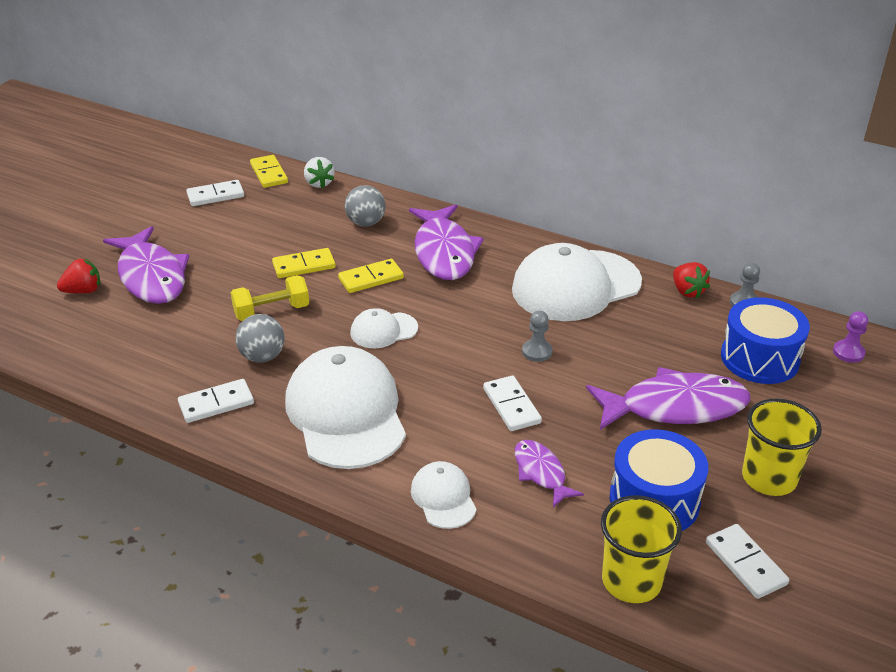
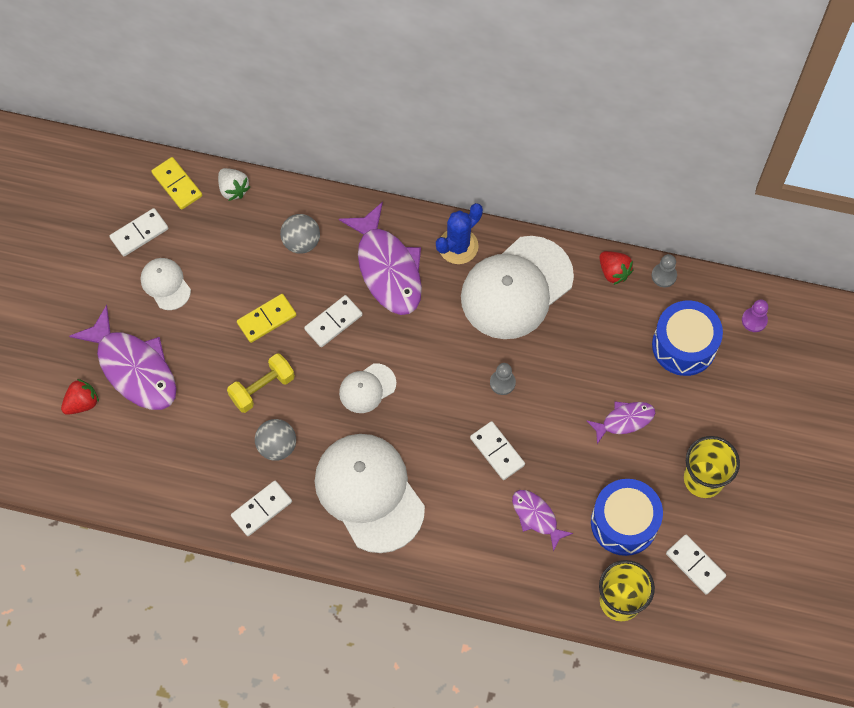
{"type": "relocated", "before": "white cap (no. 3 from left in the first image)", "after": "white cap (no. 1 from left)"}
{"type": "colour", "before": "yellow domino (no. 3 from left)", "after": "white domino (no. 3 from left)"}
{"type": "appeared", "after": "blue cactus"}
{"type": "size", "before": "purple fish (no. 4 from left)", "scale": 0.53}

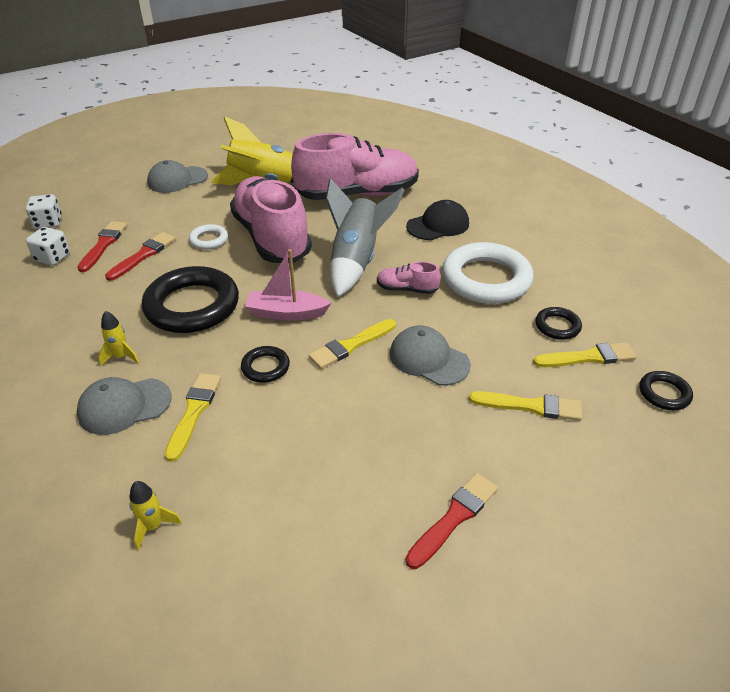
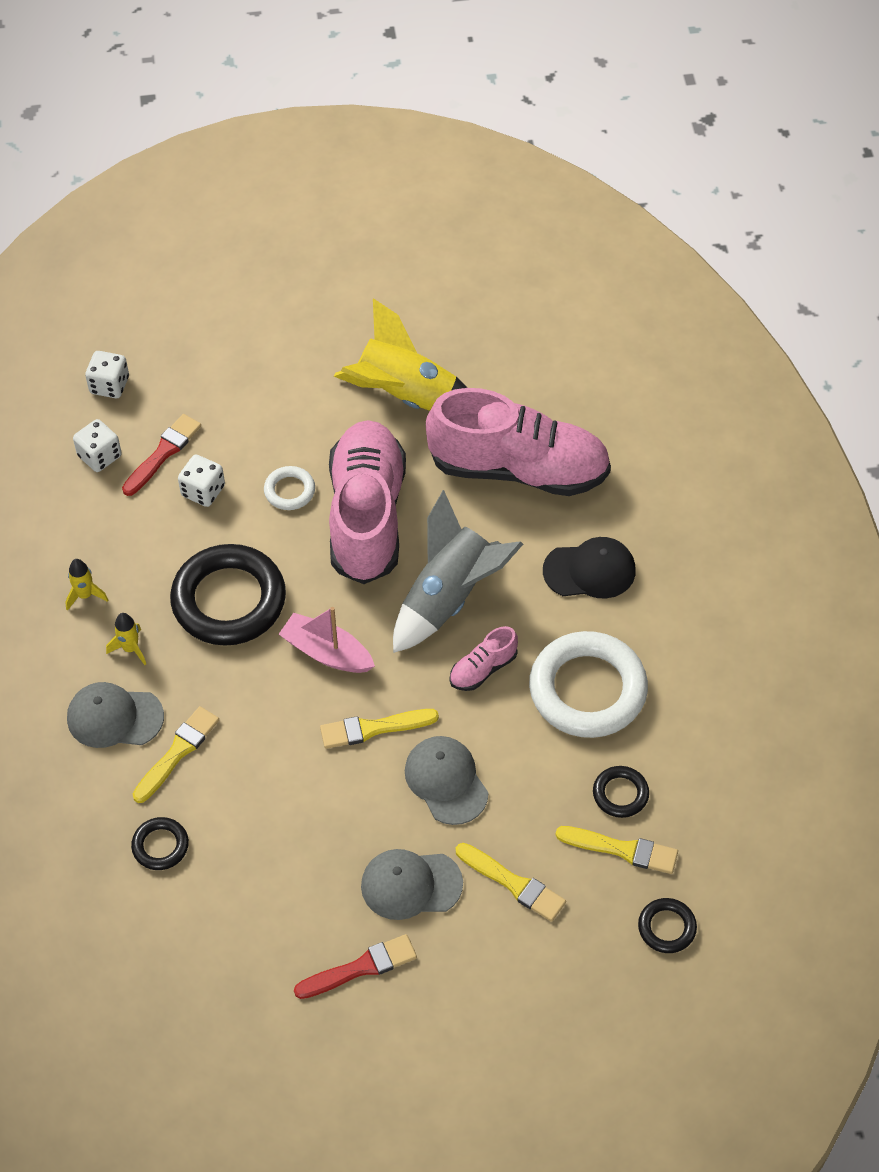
{"type": "relocated", "before": "yellow rocket (no. 2 from left in the first image)", "after": "yellow rocket (no. 1 from left)"}
{"type": "relocated", "before": "black ring (no. 2 from left in the first image)", "after": "black ring (no. 1 from left)"}
{"type": "exchanged", "before": "red brush (no. 2 from left)", "after": "white dice (no. 3 from left)"}
{"type": "relocated", "before": "grey cap (no. 2 from left)"}
{"type": "spun", "before": "pink shoe (no. 3 from left in the first image)", "turn": -75}

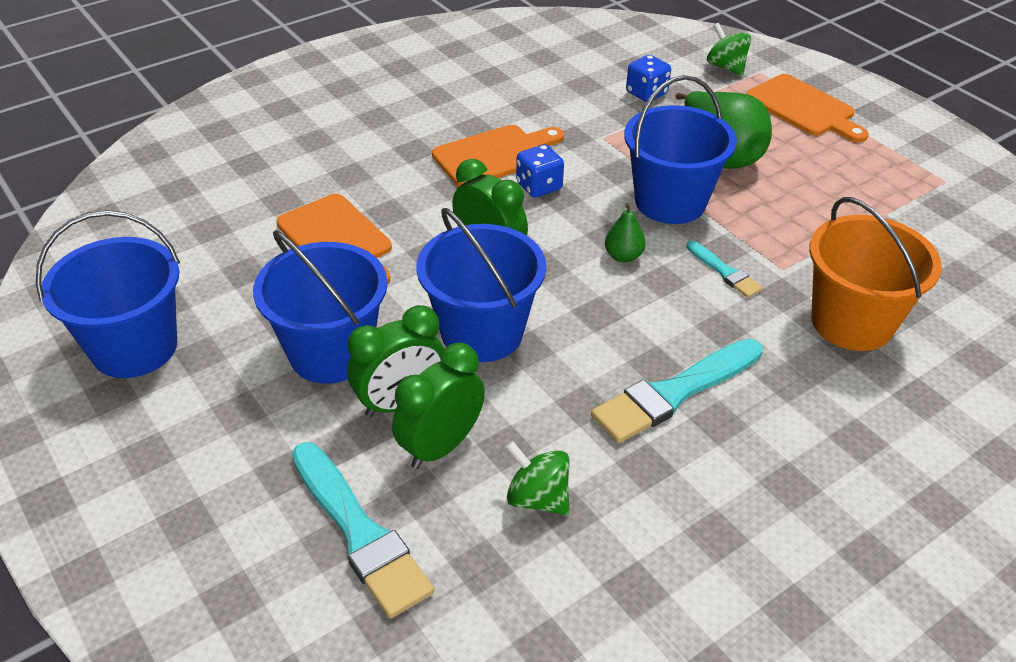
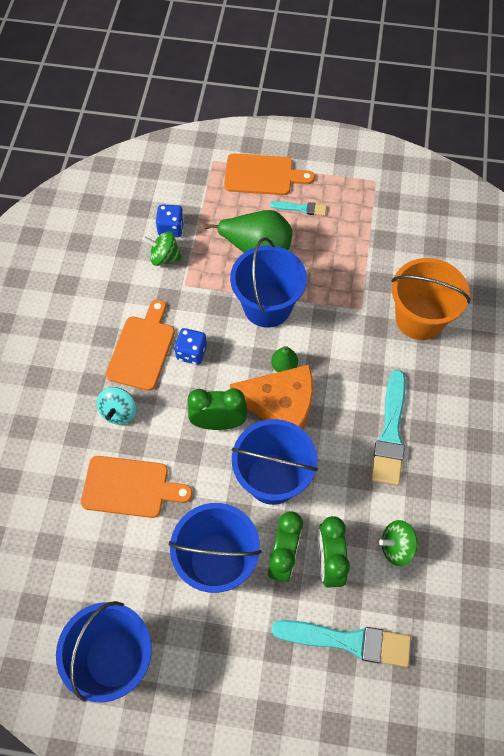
{"type": "appeared", "after": "turquoise spinning top"}
{"type": "relocated", "before": "green spinning top (no. 2 from left in the first image)", "after": "green spinning top (no. 1 from left)"}
{"type": "appeared", "after": "orange cheese"}
{"type": "relocated", "before": "turquoise brush (no. 3 from left in the first image)", "after": "turquoise brush (no. 1 from left)"}

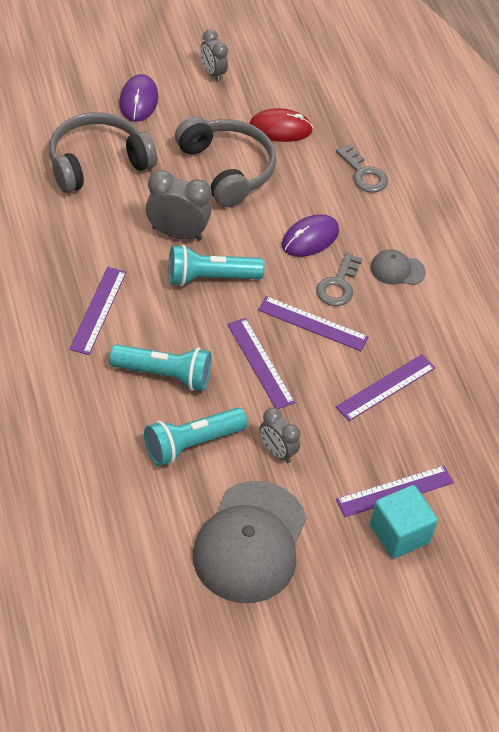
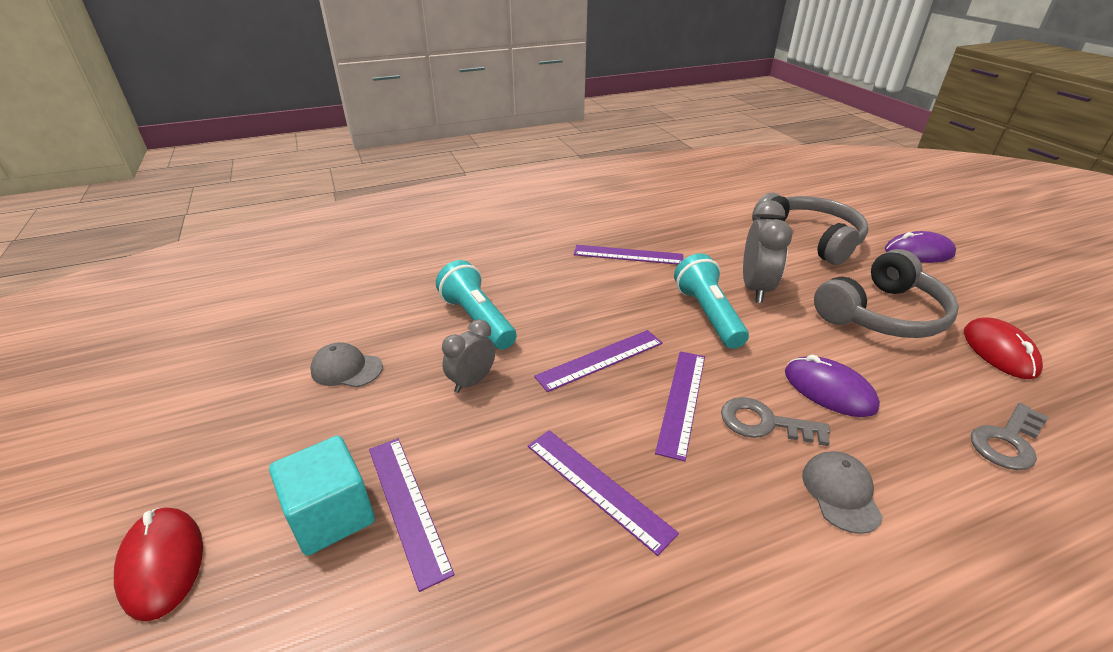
{"type": "appeared", "after": "red mouse (no. 1 from left)"}
{"type": "size", "before": "grey cap (no. 1 from left)", "scale": 0.45}
{"type": "missing", "before": "turquoise flashlight (no. 1 from left)"}
{"type": "missing", "before": "grey clock (no. 2 from left)"}

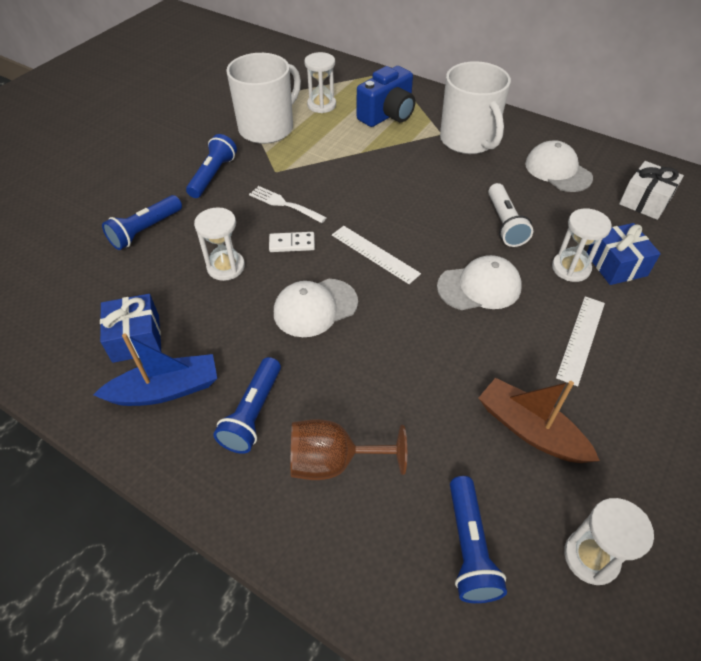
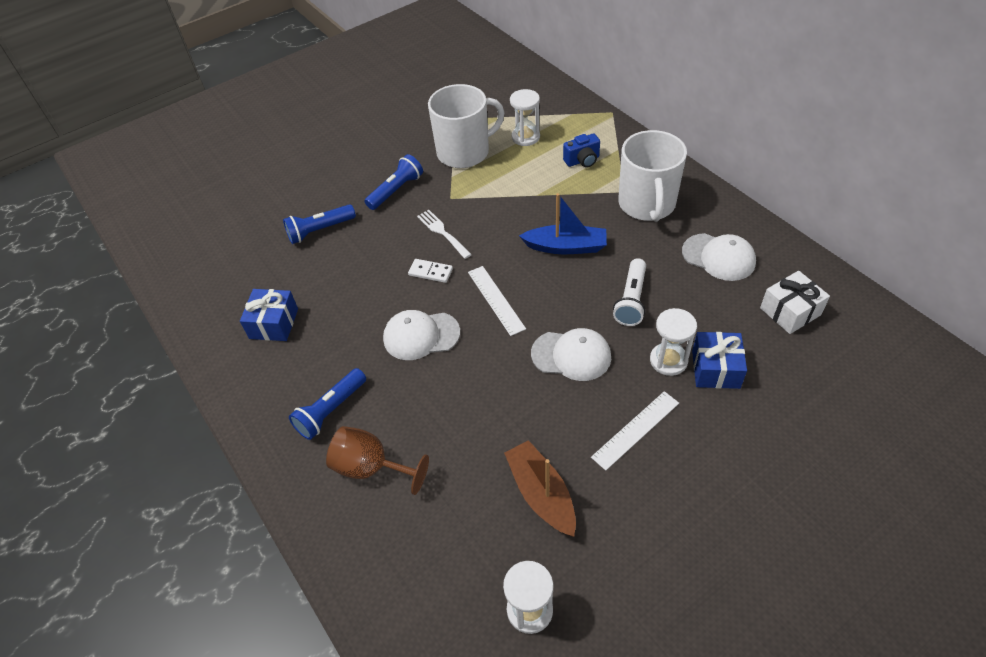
{"type": "relocated", "before": "blue boat"}
{"type": "size", "before": "blue camera", "scale": 0.6}
{"type": "spun", "before": "white cap (no. 3 from left)", "turn": 135}
{"type": "missing", "before": "white hourglass (no. 1 from left)"}
{"type": "missing", "before": "blue flashlight (no. 4 from left)"}

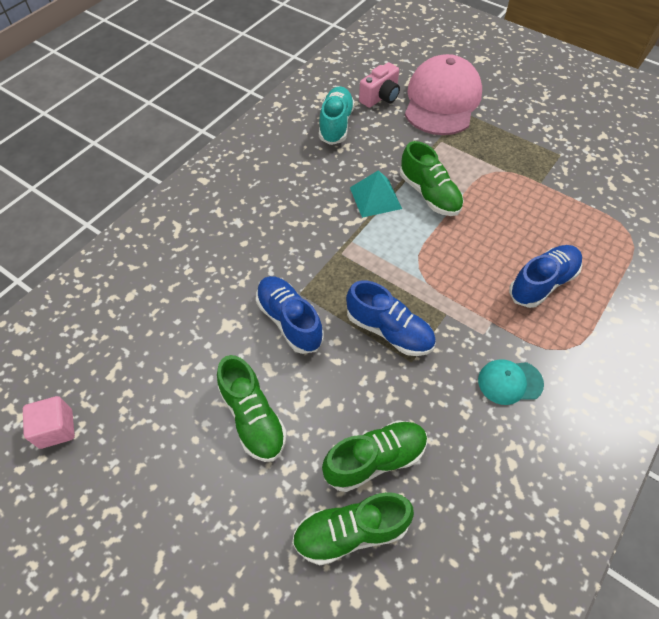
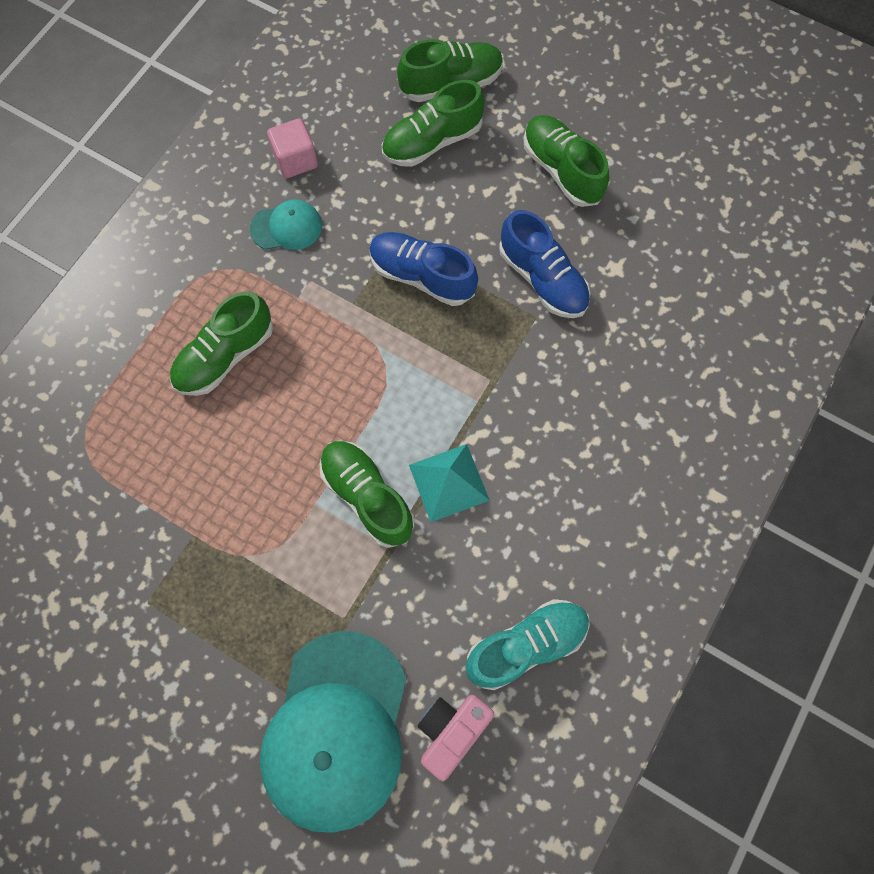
{"type": "colour", "before": "blue shoe (no. 3 from left)", "after": "green shoe (no. 1 from left)"}
{"type": "colour", "before": "pink cap", "after": "turquoise cap (no. 2 from left)"}
{"type": "relocated", "before": "pink cube"}
{"type": "spun", "before": "turquoise shoe", "turn": -120}

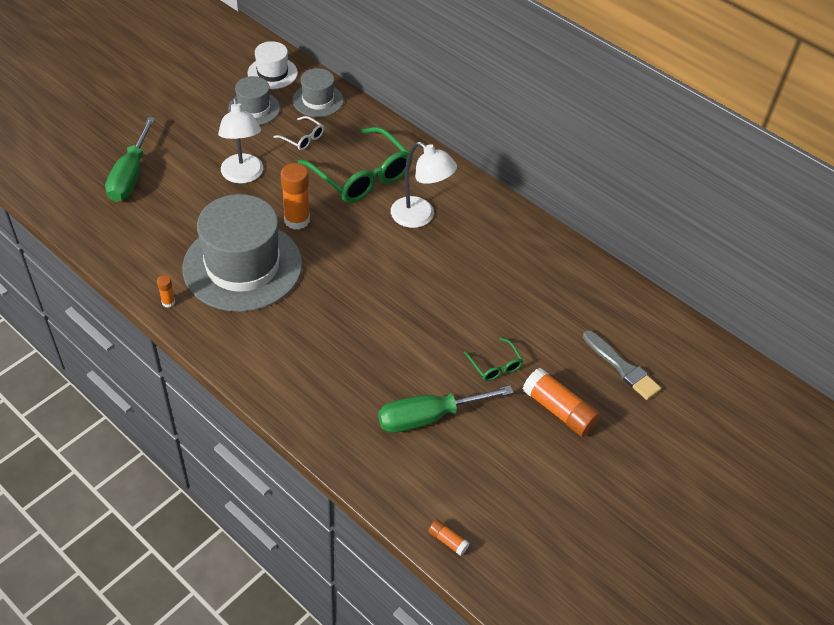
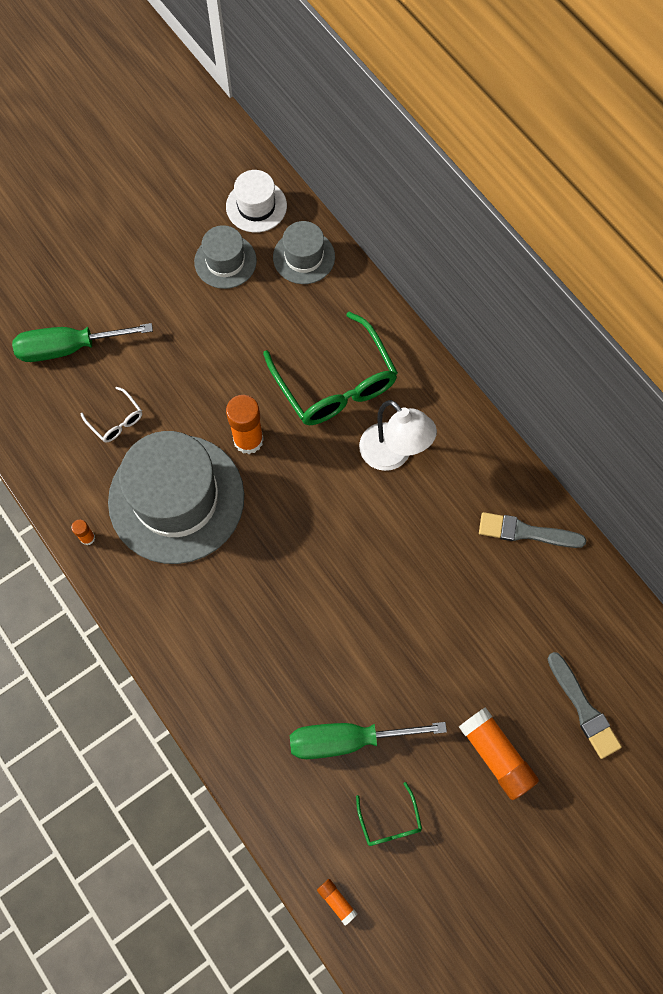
{"type": "spun", "before": "green screwdriver (no. 1 from left)", "turn": 60}
{"type": "relocated", "before": "white glasses"}
{"type": "relocated", "before": "green glasses (no. 2 from left)"}
{"type": "appeared", "after": "grey brush (no. 1 from left)"}
{"type": "missing", "before": "white lamp (no. 1 from left)"}

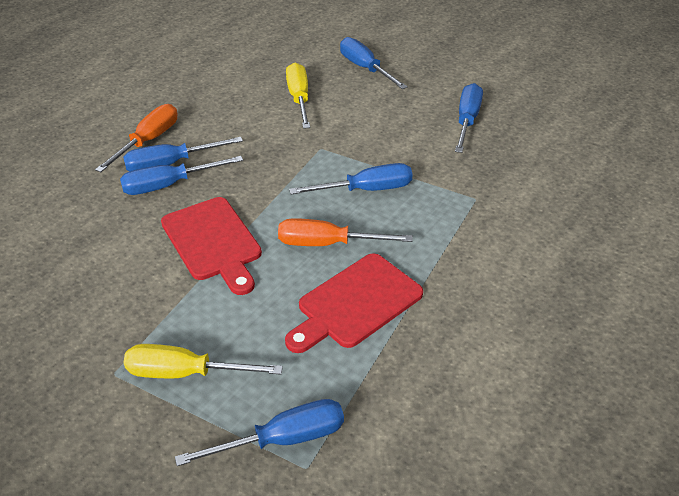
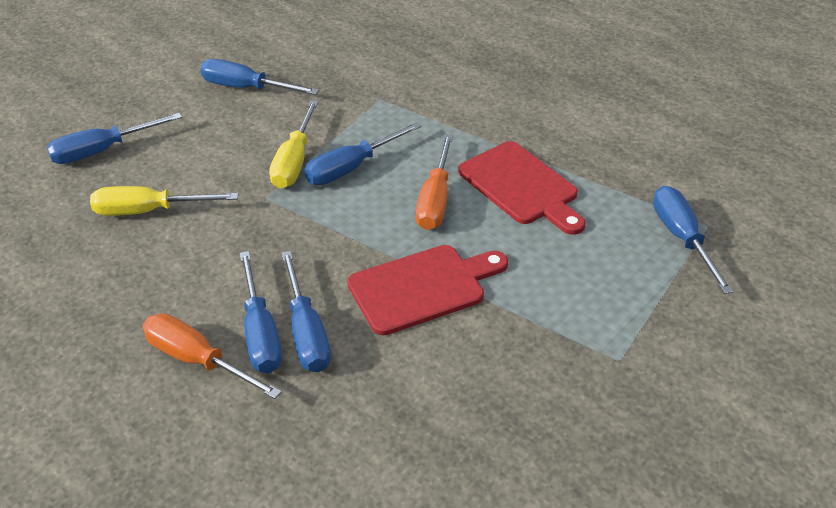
{"type": "relocated", "before": "yellow screwdriver (no. 1 from left in the first image)", "after": "yellow screwdriver (no. 2 from left)"}
{"type": "spun", "before": "blue screwdriver (no. 4 from left in the first image)", "turn": -120}

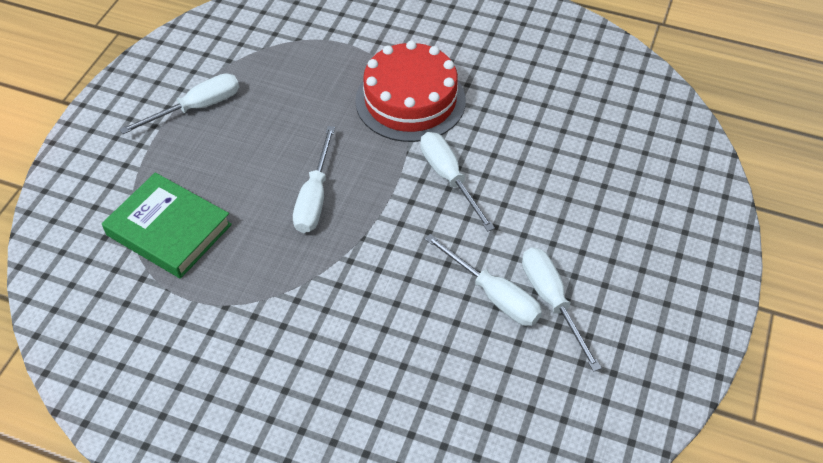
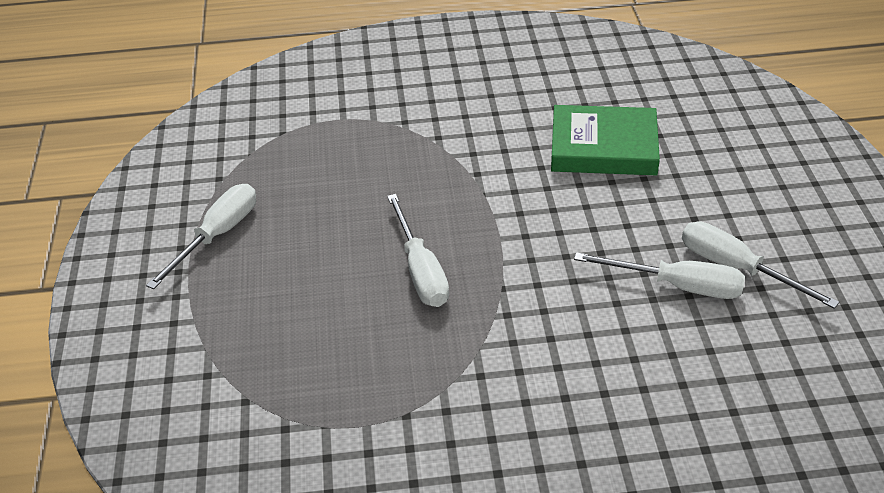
{"type": "relocated", "before": "green book"}
{"type": "missing", "before": "red cake"}
{"type": "missing", "before": "white screwdriver (no. 3 from left)"}

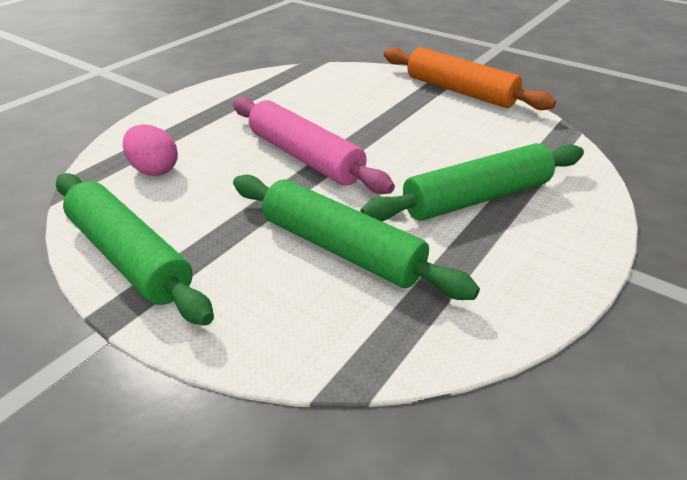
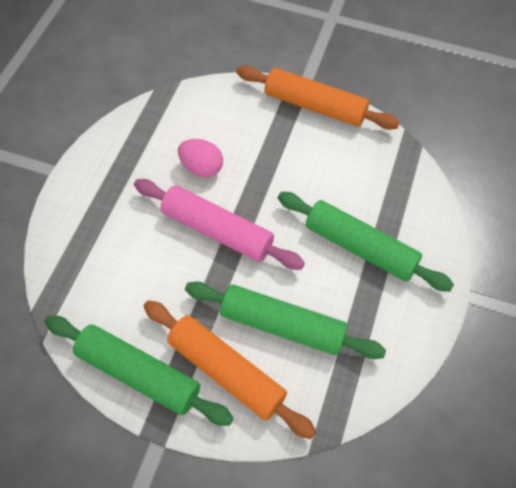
{"type": "appeared", "after": "orange rolling pin (no. 1 from left)"}
{"type": "relocated", "before": "pink egg"}
{"type": "spun", "before": "green rolling pin (no. 3 from left)", "turn": 75}

